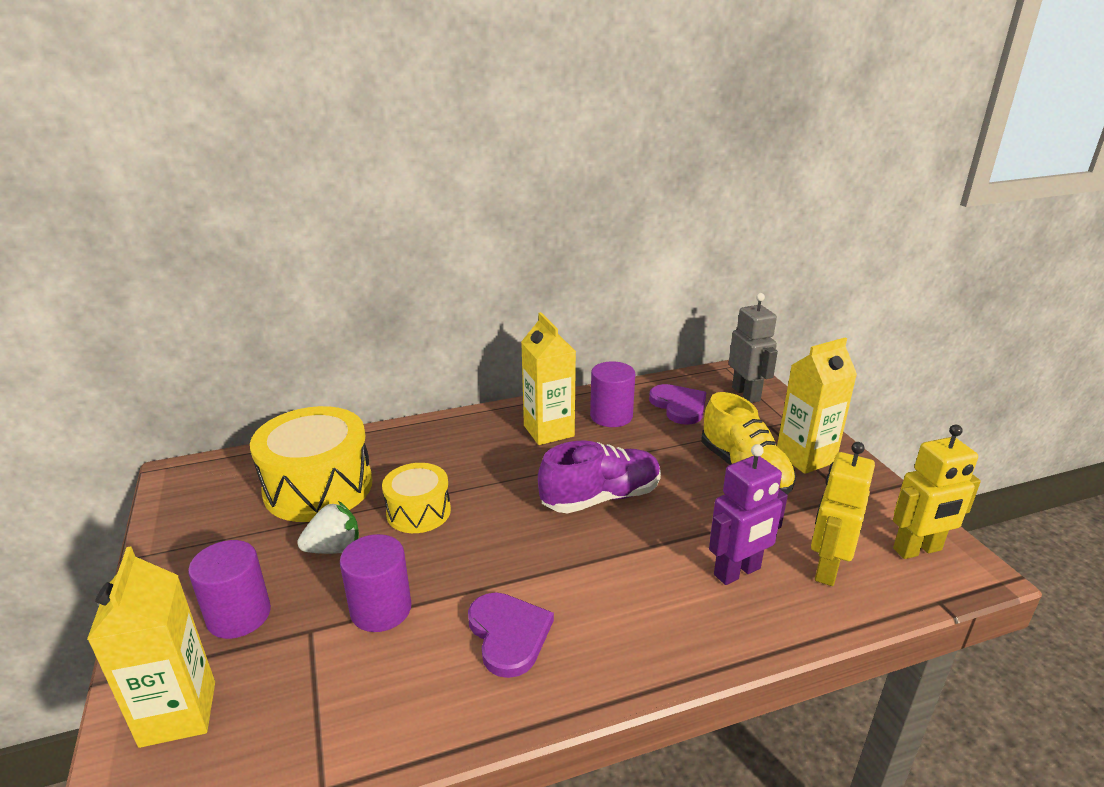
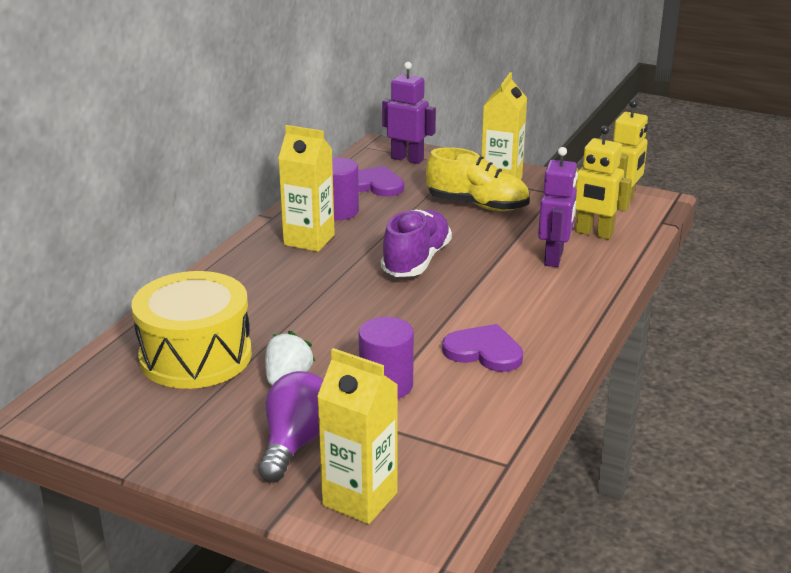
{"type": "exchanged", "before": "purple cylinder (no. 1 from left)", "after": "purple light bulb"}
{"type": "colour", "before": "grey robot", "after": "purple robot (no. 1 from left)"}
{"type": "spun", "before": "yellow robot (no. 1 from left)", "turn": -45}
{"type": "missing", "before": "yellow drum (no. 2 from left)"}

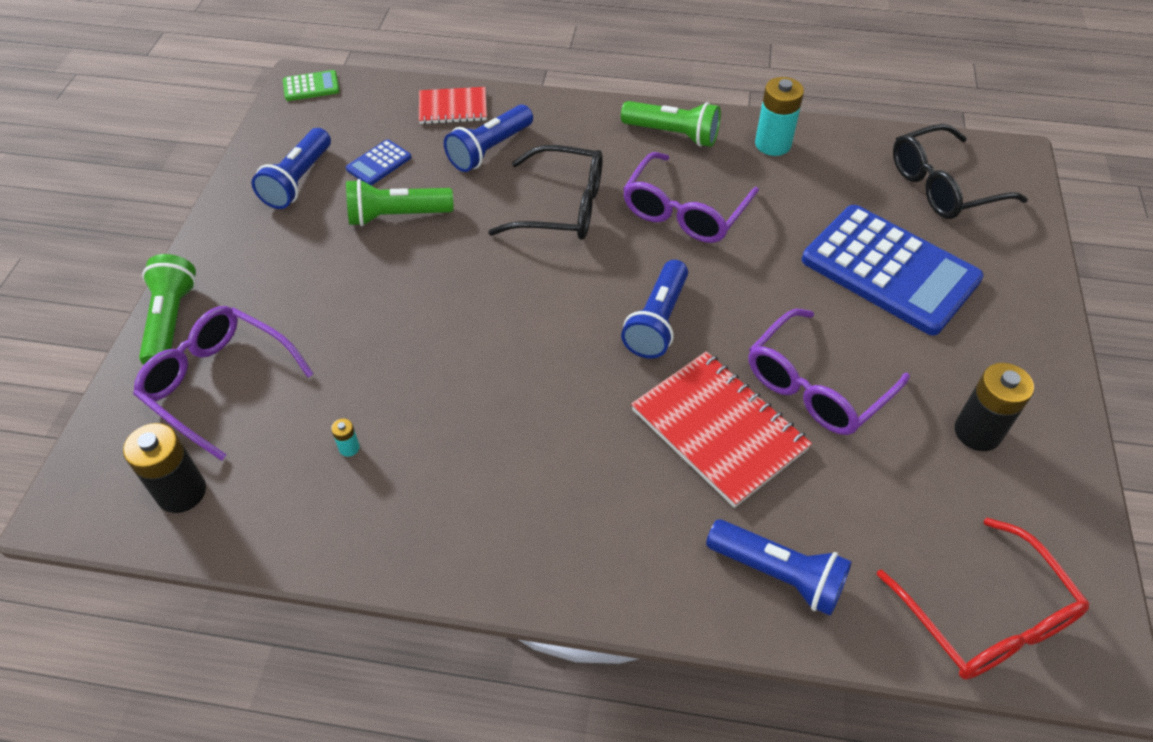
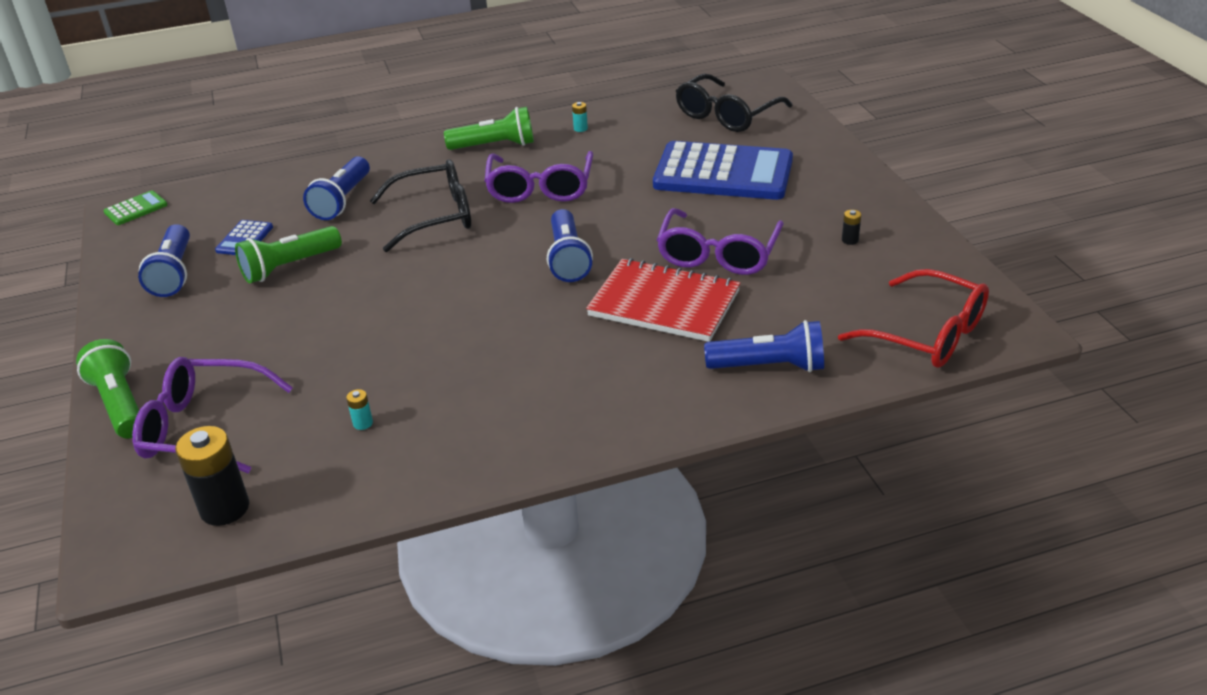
{"type": "size", "before": "turquoise battery (no. 2 from left)", "scale": 0.44}
{"type": "size", "before": "black battery (no. 2 from left)", "scale": 0.44}
{"type": "missing", "before": "red notebook (no. 1 from left)"}

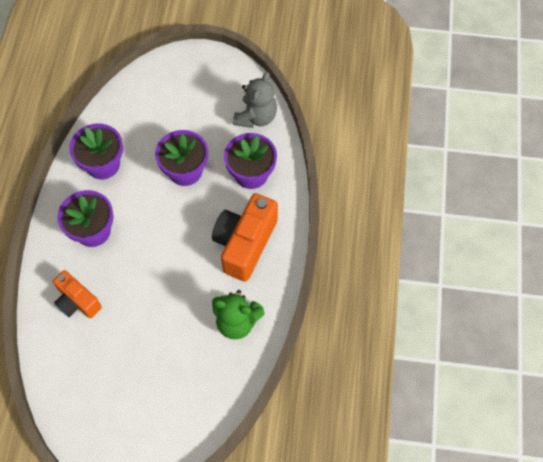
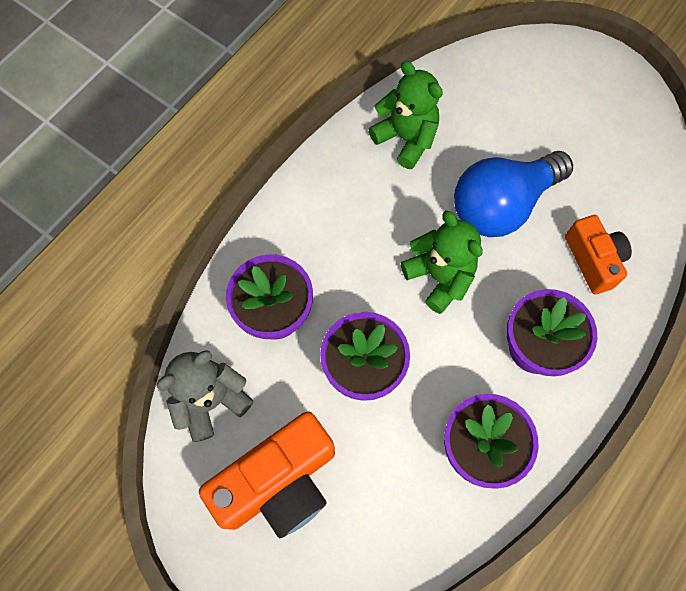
{"type": "relocated", "before": "orange camera (no. 2 from left in the first image)", "after": "orange camera (no. 1 from left)"}
{"type": "appeared", "after": "green teddy bear (no. 2 from left)"}
{"type": "appeared", "after": "blue light bulb"}

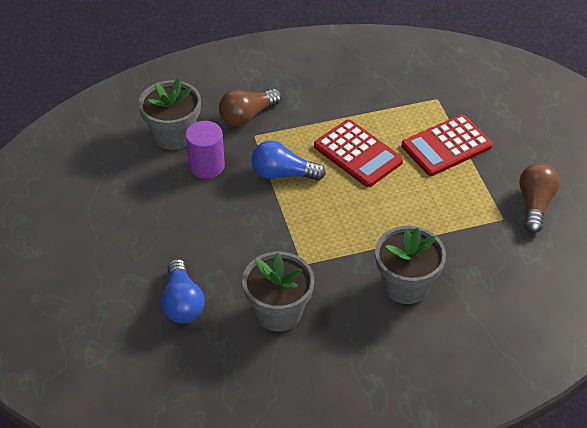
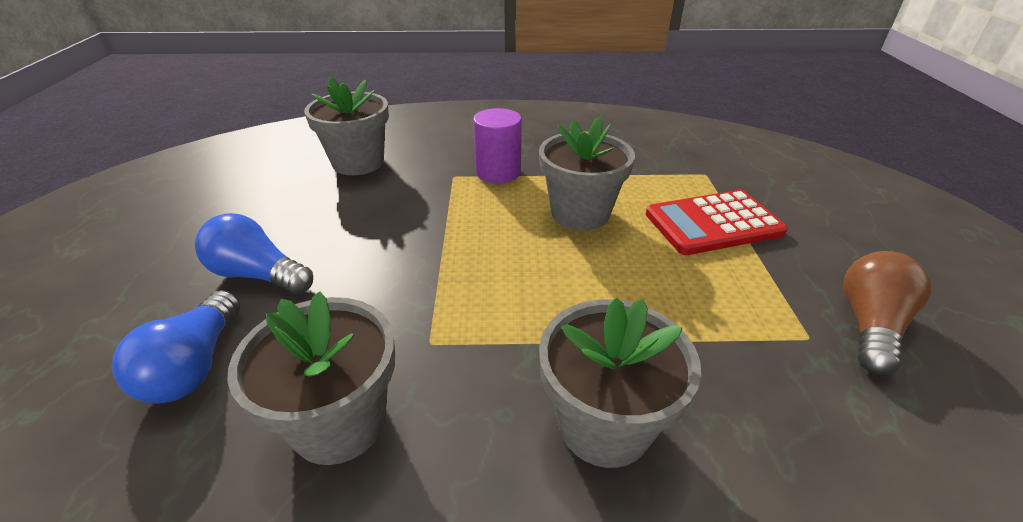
{"type": "relocated", "before": "blue light bulb (no. 2 from left)"}
{"type": "relocated", "before": "purple cylinder"}
{"type": "exchanged", "before": "red calculator (no. 1 from left)", "after": "grey flower pot (no. 3 from left)"}
{"type": "missing", "before": "brown light bulb (no. 1 from left)"}

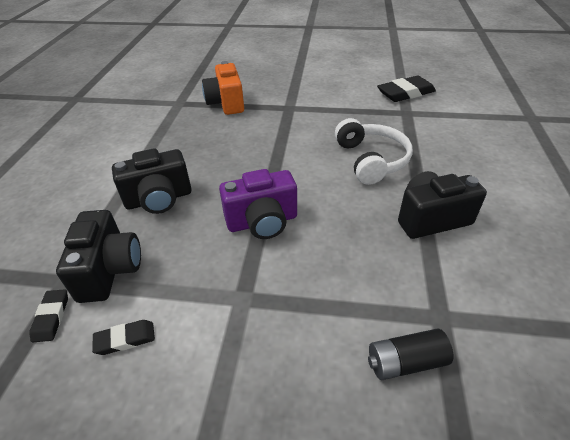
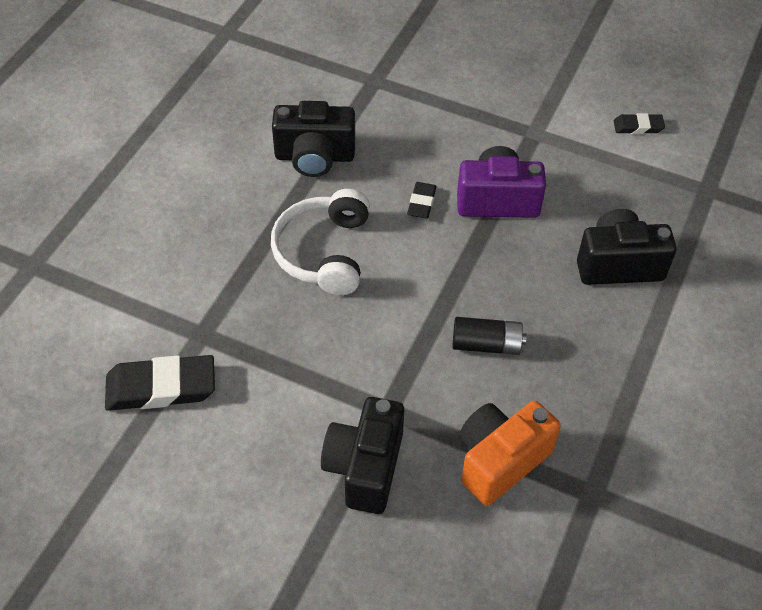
{"type": "relocated", "before": "black camera (no. 1 from left in the first image)", "after": "black camera (no. 2 from left)"}
{"type": "relocated", "before": "black eraser (no. 1 from left in the first image)", "after": "black eraser (no. 2 from left)"}
{"type": "relocated", "before": "black battery"}
{"type": "spun", "before": "orange camera", "turn": -135}

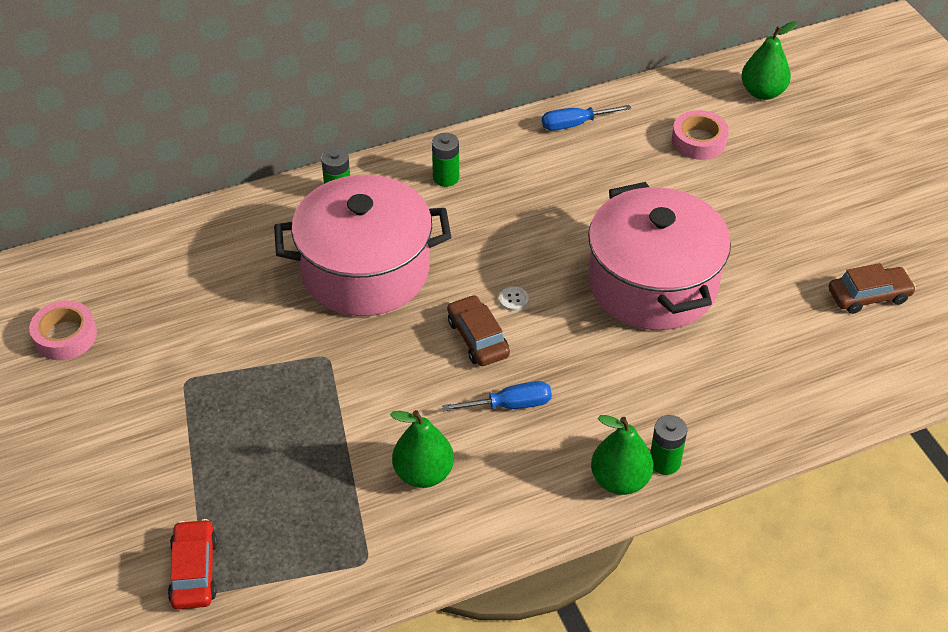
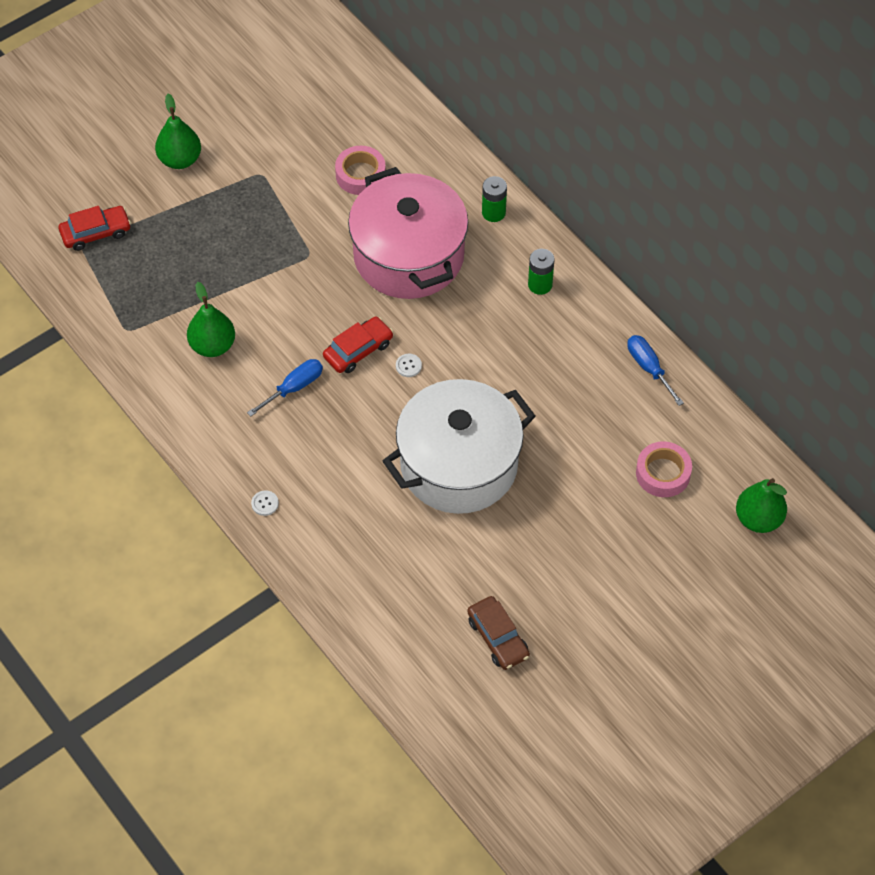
{"type": "relocated", "before": "green pear (no. 2 from left in the first image)", "after": "green pear (no. 1 from left)"}
{"type": "spun", "before": "blue screwdriver (no. 1 from left)", "turn": -105}
{"type": "exchanged", "before": "green battery (no. 3 from left)", "after": "white button (no. 1 from left)"}
{"type": "colour", "before": "brown car (no. 1 from left)", "after": "red car (no. 2 from left)"}
{"type": "relocated", "before": "pink tape (no. 1 from left)"}
{"type": "colour", "before": "pink pot (no. 2 from left)", "after": "white pot"}

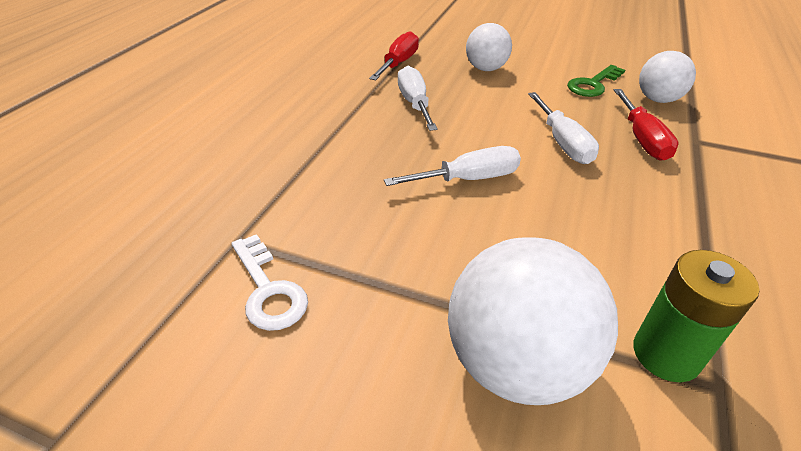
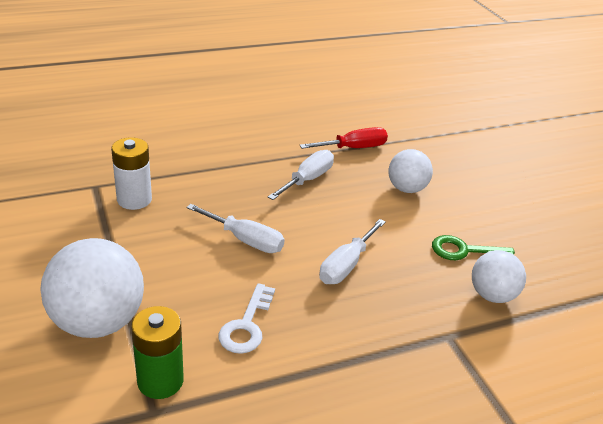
{"type": "appeared", "after": "white battery"}
{"type": "relocated", "before": "white key"}
{"type": "missing", "before": "red screwdriver (no. 2 from left)"}

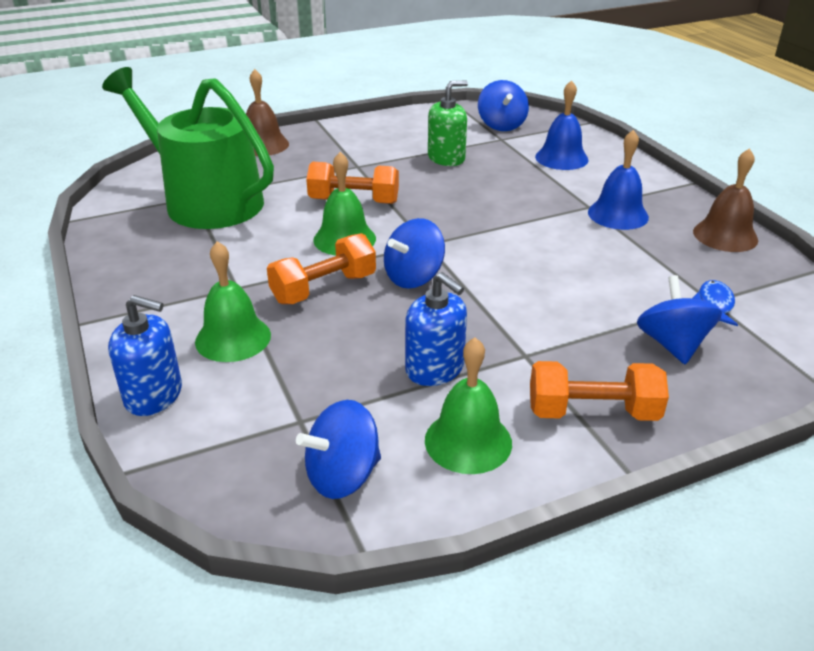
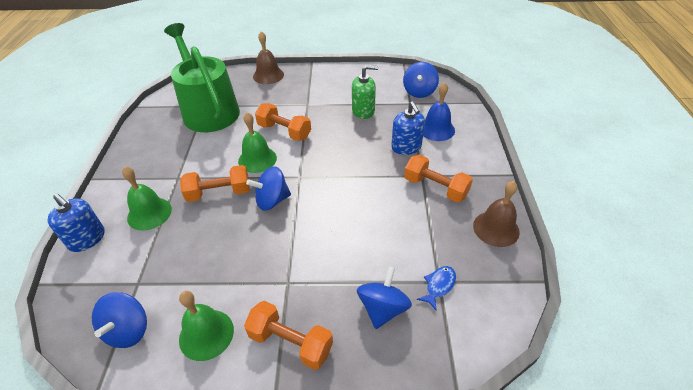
{"type": "spun", "before": "blue spinning top (no. 1 from left)", "turn": -75}
{"type": "relocated", "before": "blue soap dispenser (no. 2 from left)"}
{"type": "exchanged", "before": "blue bell (no. 2 from left)", "after": "orange dumbbell (no. 4 from left)"}

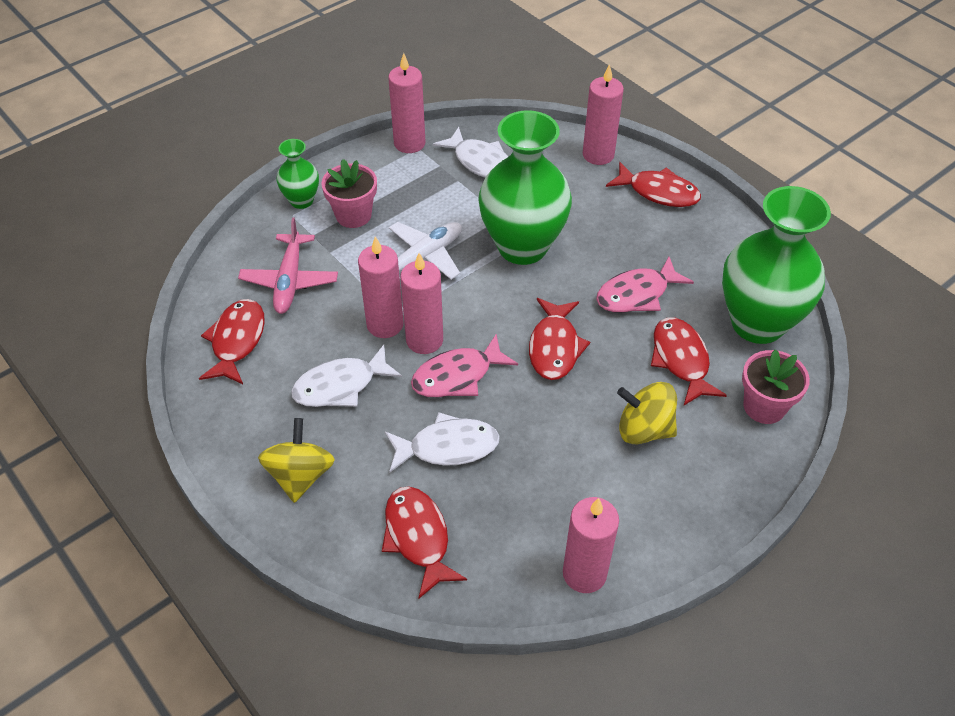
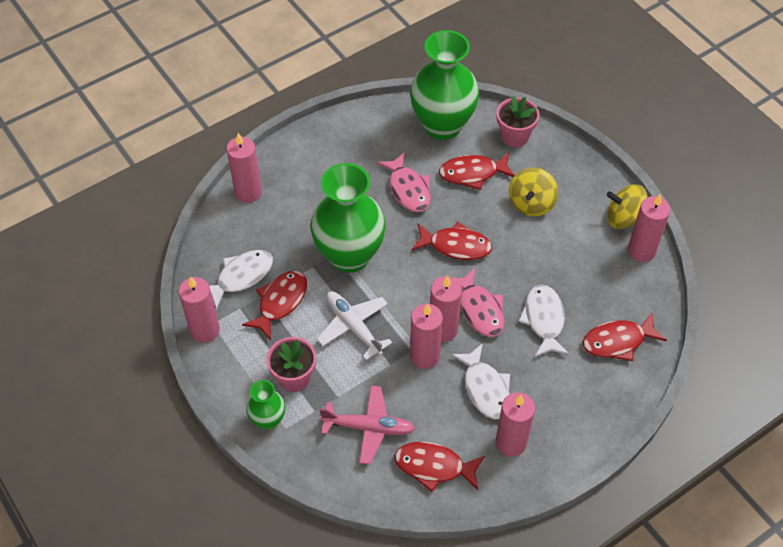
{"type": "relocated", "before": "red fish (no. 4 from left in the first image)", "after": "red fish (no. 1 from left)"}
{"type": "appeared", "after": "pink candle (no. 5 from left)"}
{"type": "relocated", "before": "yellow spinning top (no. 1 from left in the first image)", "after": "yellow spinning top (no. 2 from left)"}

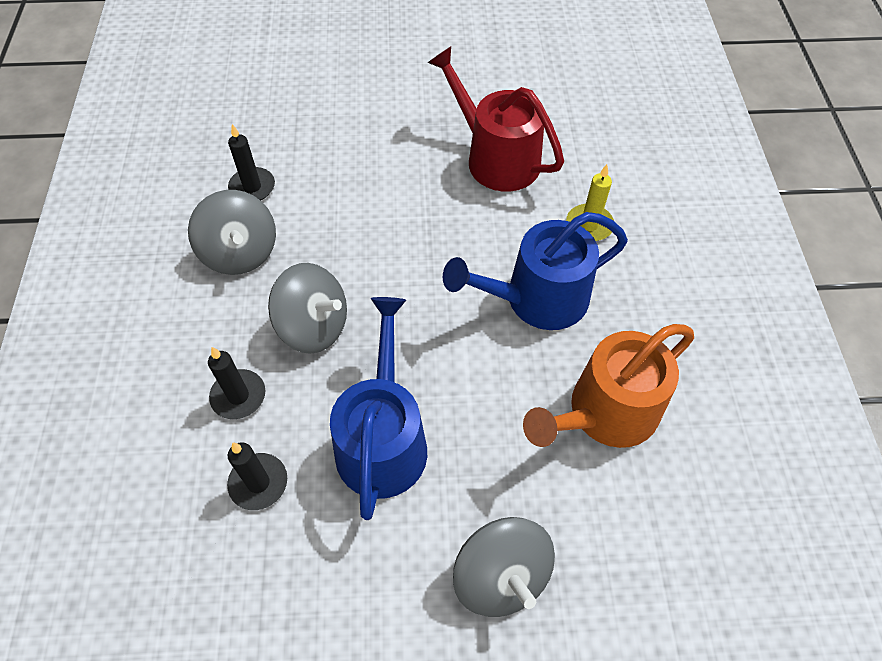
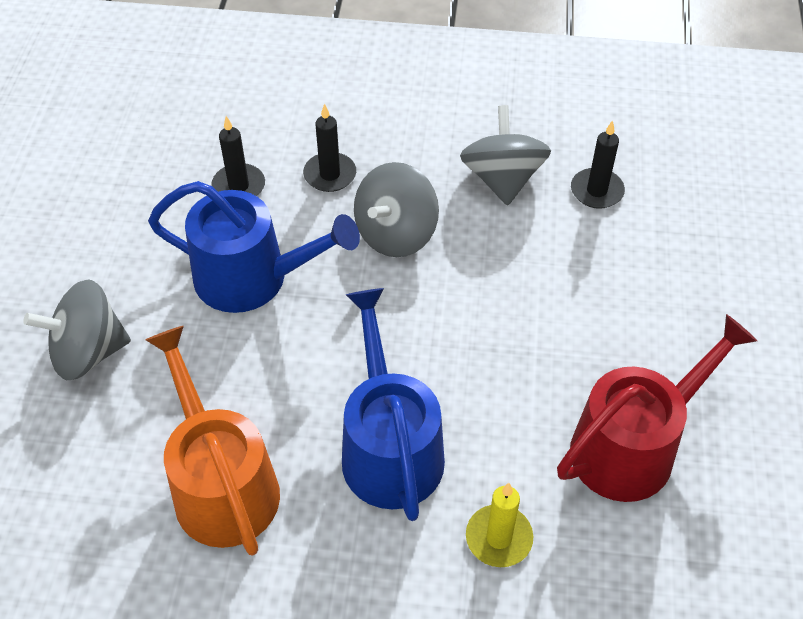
{"type": "spun", "before": "grey spinning top (no. 1 from left in the first image)", "turn": 105}

